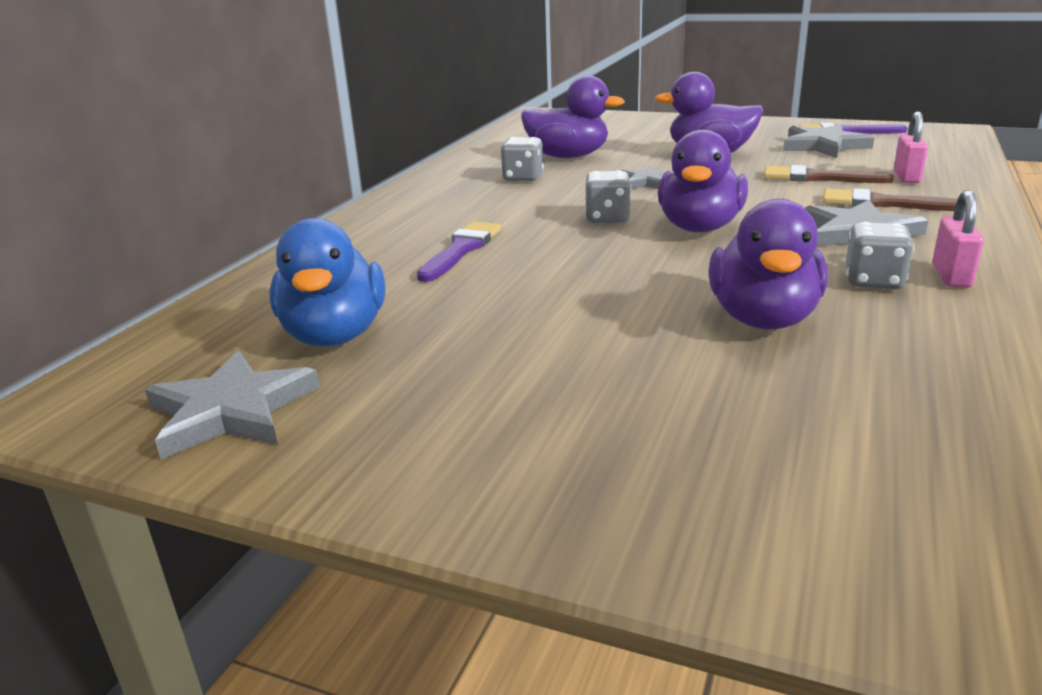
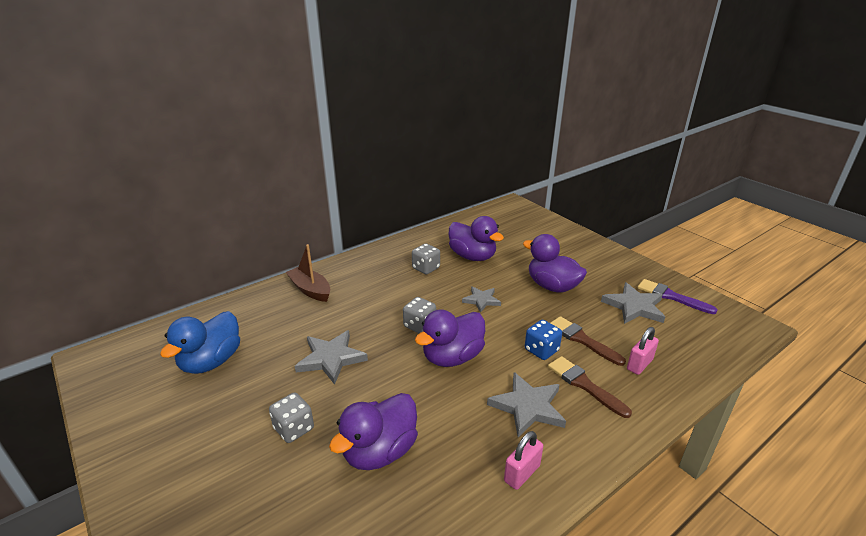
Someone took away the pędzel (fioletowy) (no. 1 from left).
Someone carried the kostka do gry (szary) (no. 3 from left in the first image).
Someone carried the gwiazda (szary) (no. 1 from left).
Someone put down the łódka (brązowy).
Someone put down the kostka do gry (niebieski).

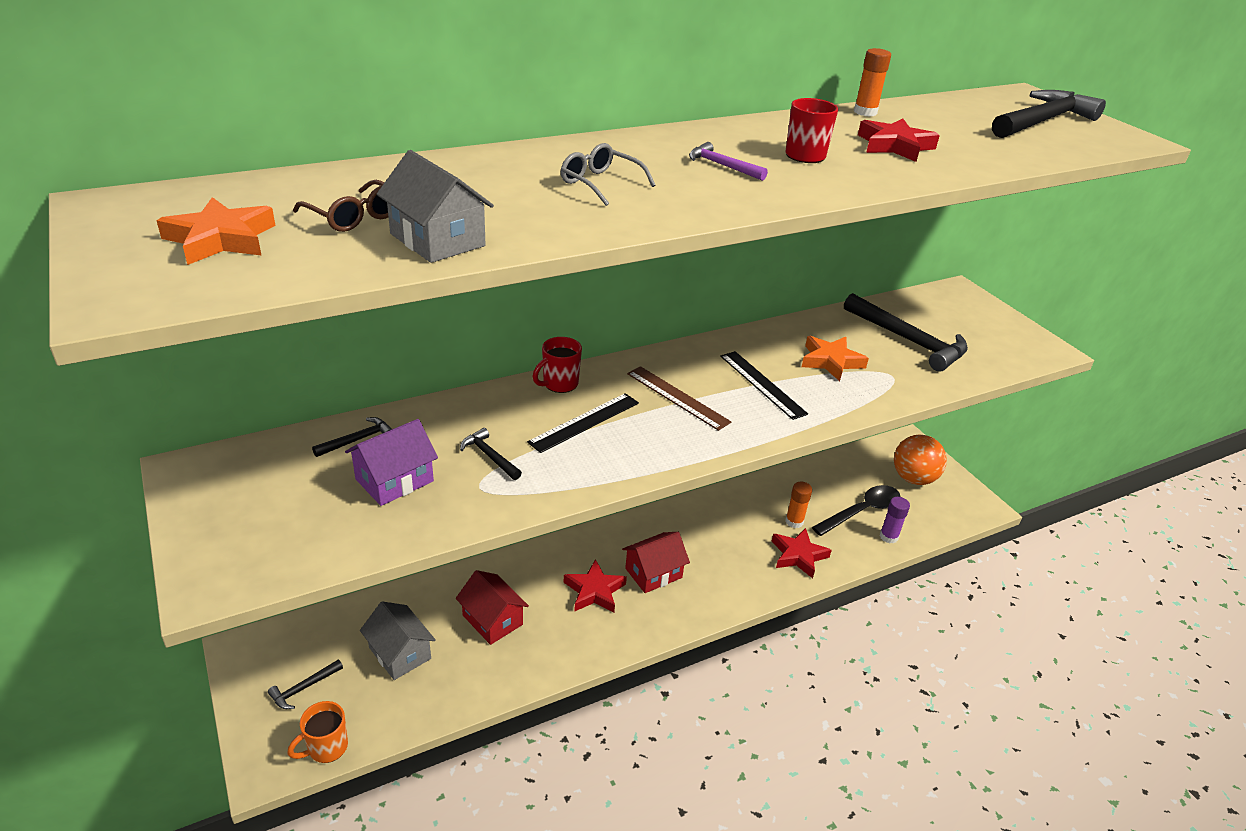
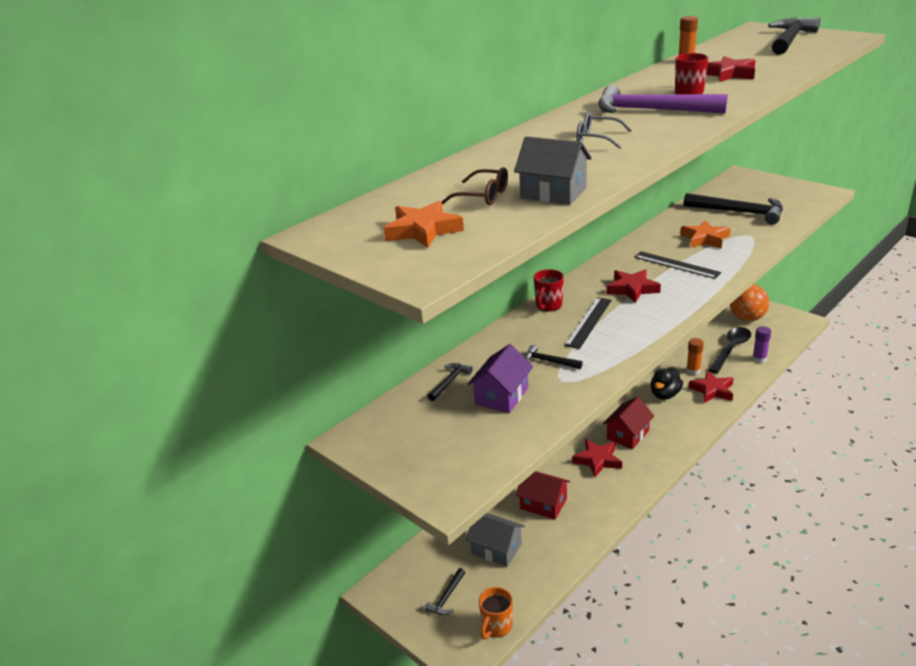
Someone scaled the młotek (fioletowy) by 2.12.
Someone swapped the linijka (brązowy) for the gwiazda (czerwony) (no. 2 from left).
Someone put down the kaczka (czarny).

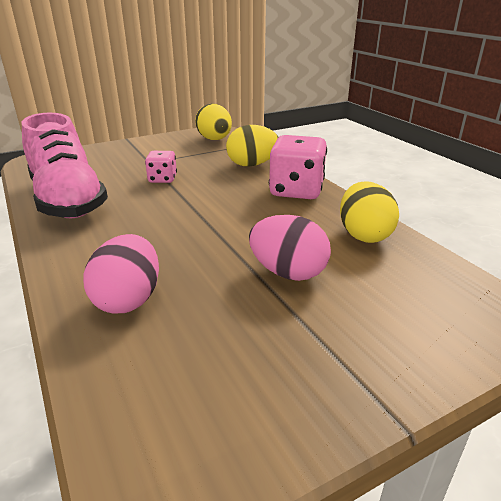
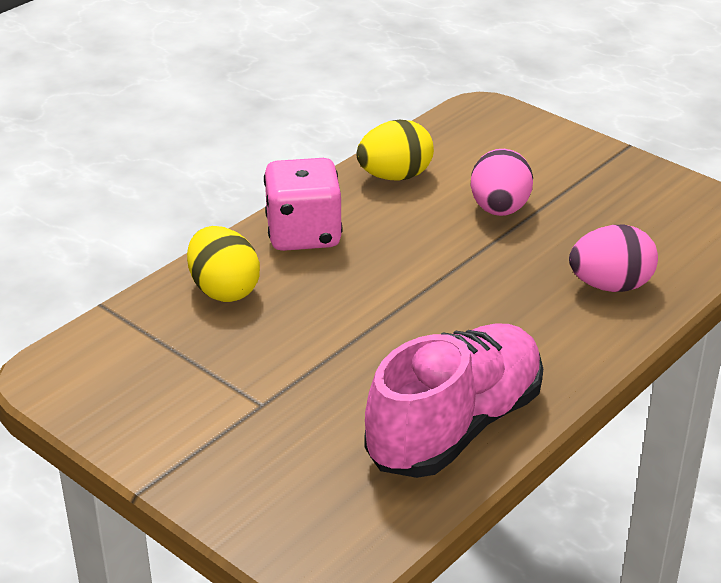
Someone took away the jajko (żółty) (no. 1 from left).
Someone took away the kostka do gry (różowy) (no. 1 from left).

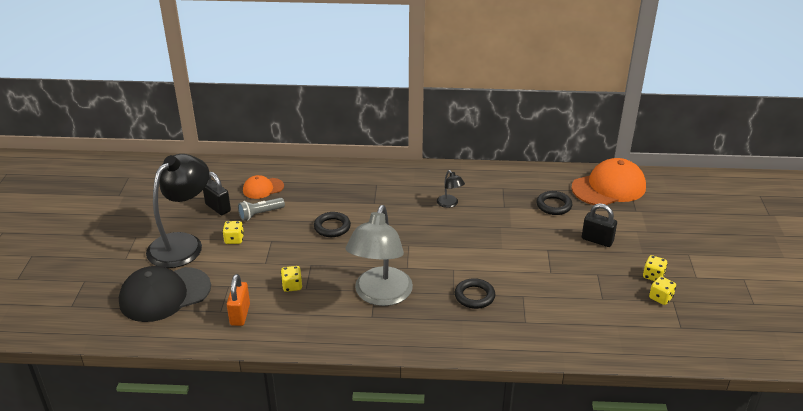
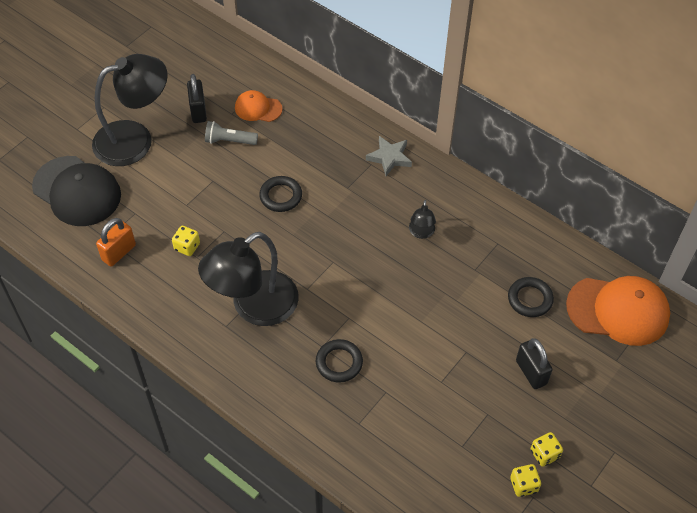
Someone repainted the lampka (szary), which became the lampka (czarny) (no. 2 from left).
Someone took away the kostka do gry (żółty) (no. 1 from left).
Someone rotated the czapka (czarny) by 150 degrees counterclockwise.
Someone put down the gwiazda (szary).

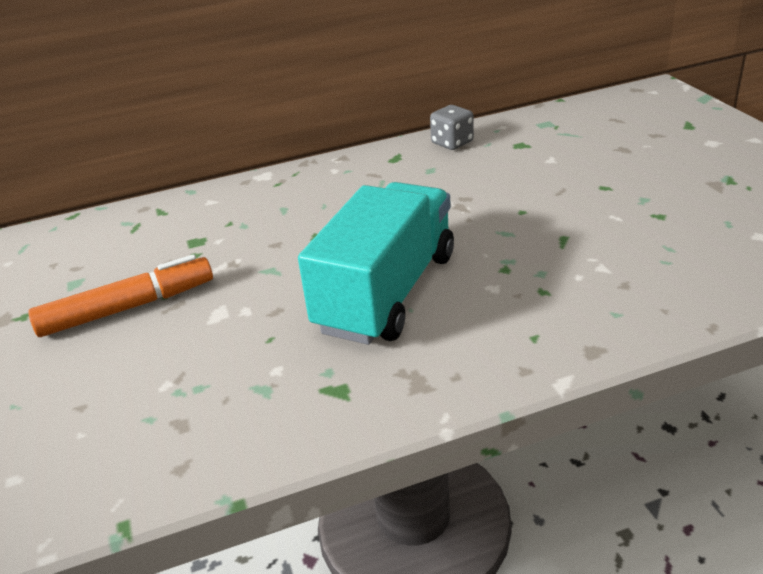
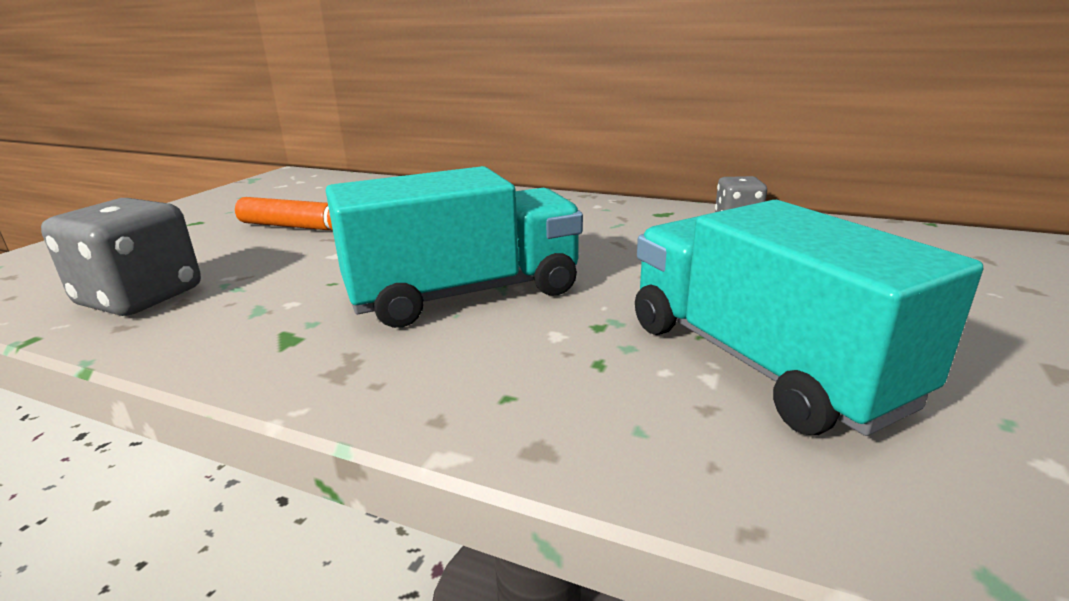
Someone put down the kostka do gry (szary) (no. 1 from left).
Someone put down the ciężarówka (turkusowy) (no. 2 from left).

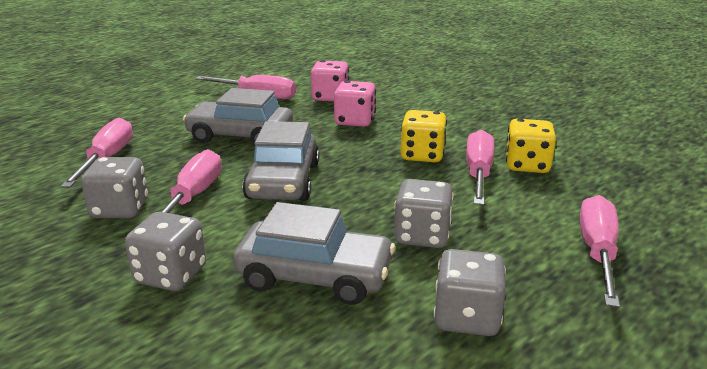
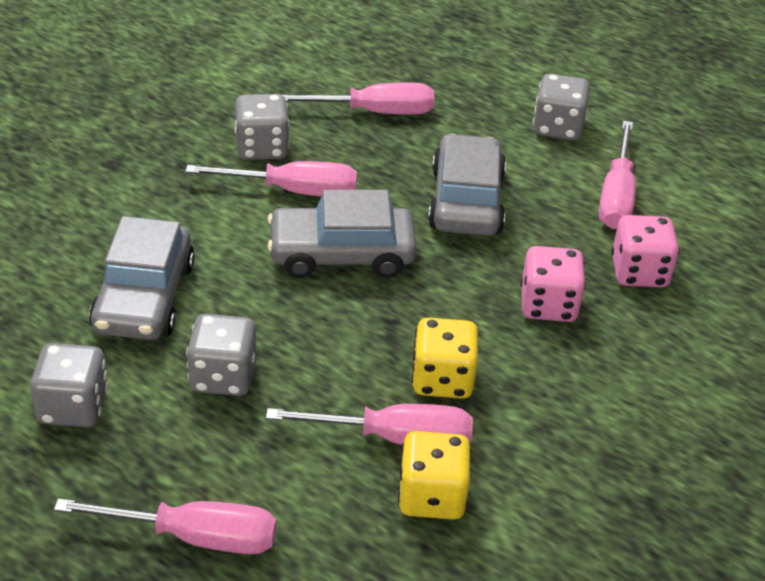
Someone carried the kostka do gry (szary) (no. 2 from left in the first image).

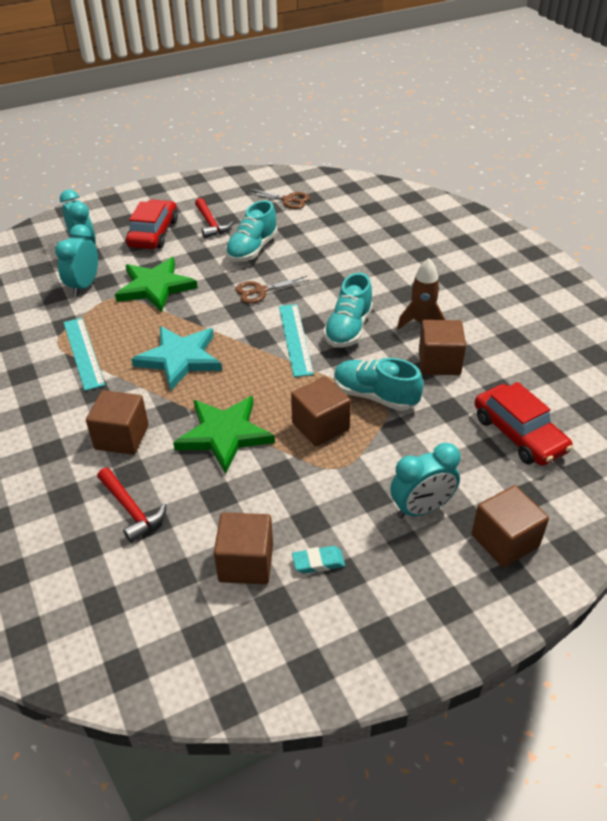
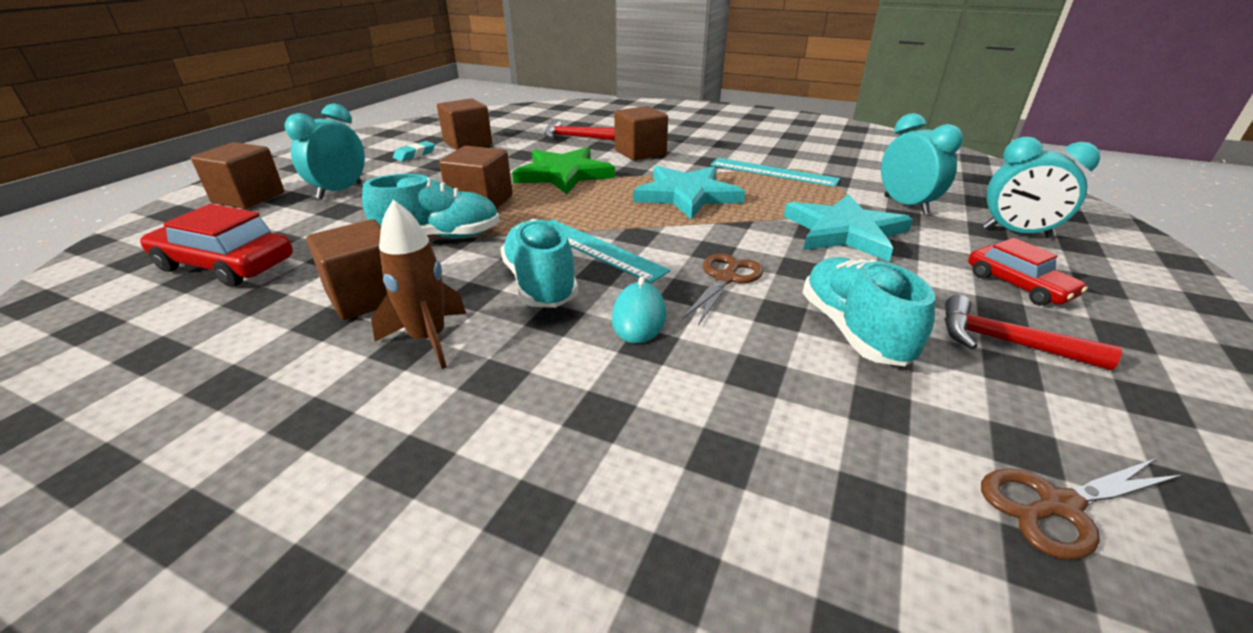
Someone scaled the samochód (czerwony) (no. 1 from left in the first image) by 0.65.
Someone repainted the gwiazda (zielony) (no. 1 from left), which became the gwiazda (turkusowy) (no. 2 from left).
Someone put down the myszka (turkusowy).

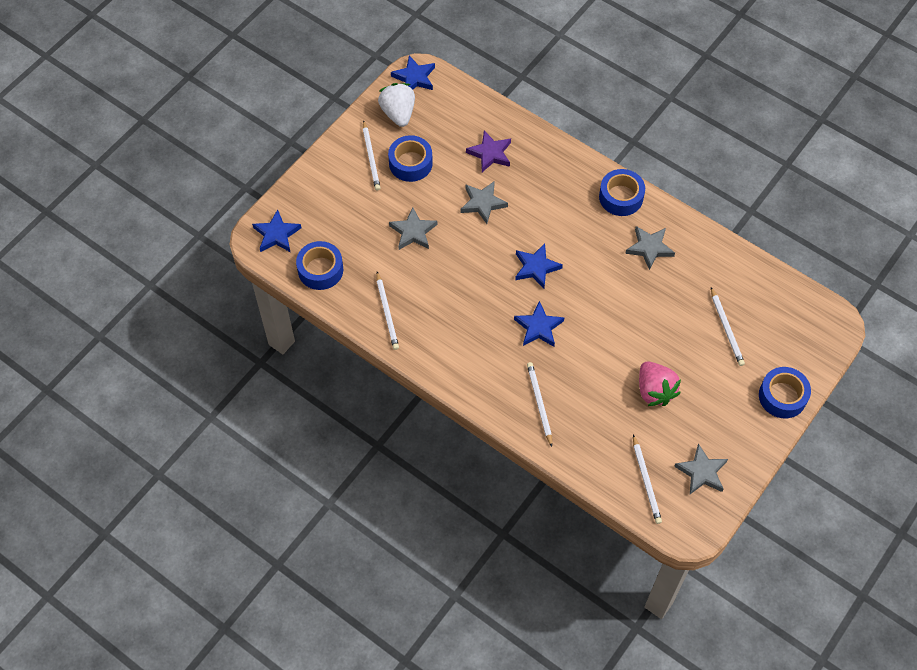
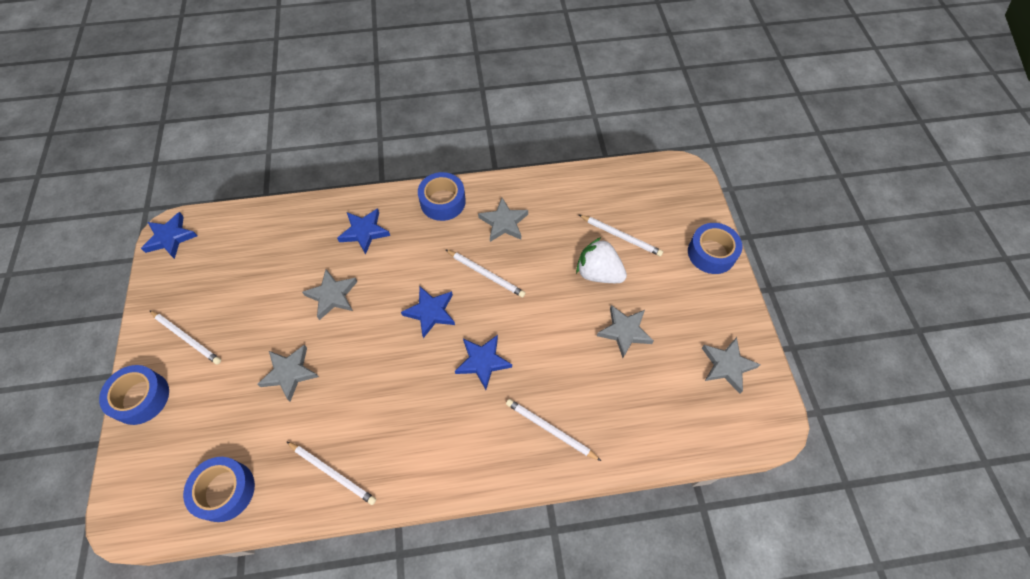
Someone carried the truskawka (biały).
Someone took away the gwiazda (fioletowy).
Someone carried the taśma klejąca (niebieski) (no. 2 from left in the first image).
Someone carried the gwiazda (niebieski) (no. 1 from left in the first image).
Someone swapped the truskawka (różowy) for the gwiazda (szary) (no. 4 from left).
Someone carried the ołówek (biały) (no. 4 from left in the first image).

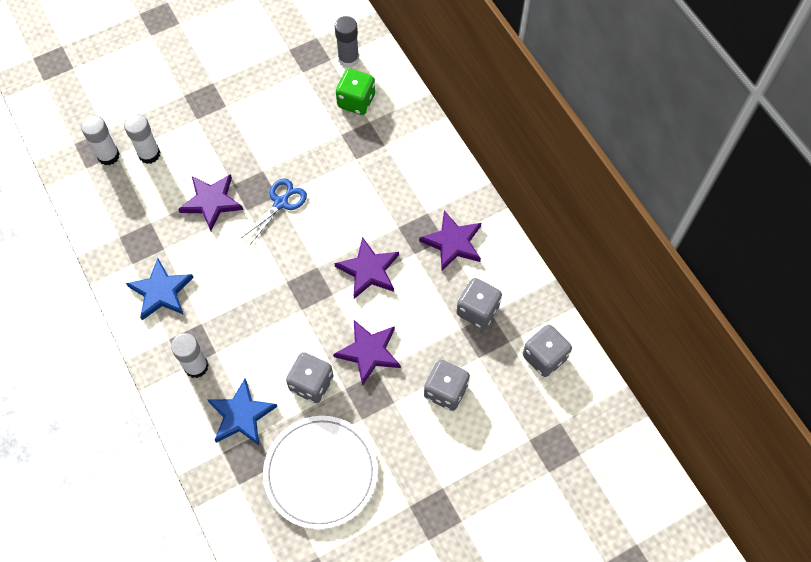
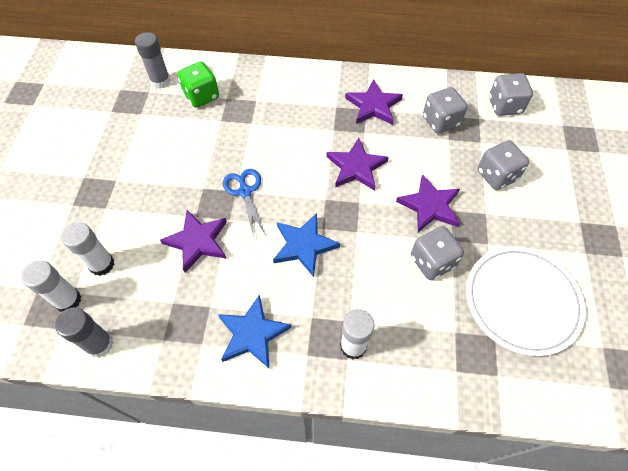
Someone carried the gwiazda (niebieski) (no. 2 from left).
Someone put down the klej w sztyfcie (szary) (no. 1 from left).

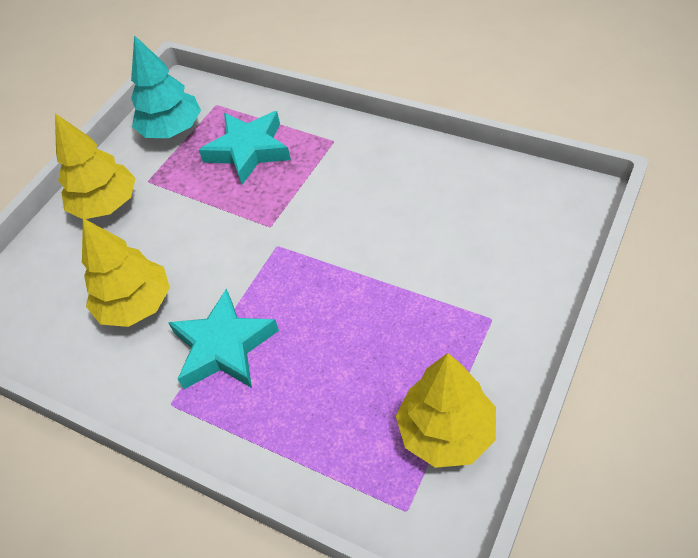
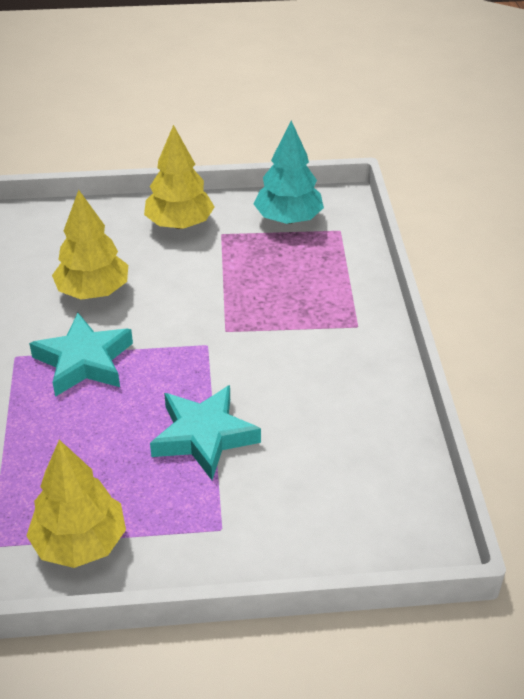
Someone carried the gwiazda (turkusowy) (no. 2 from left).

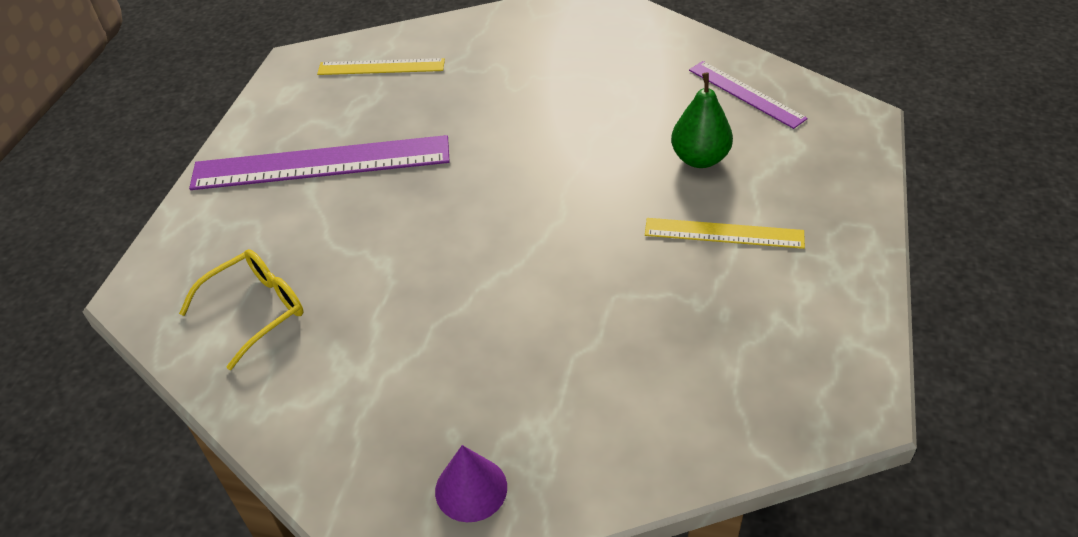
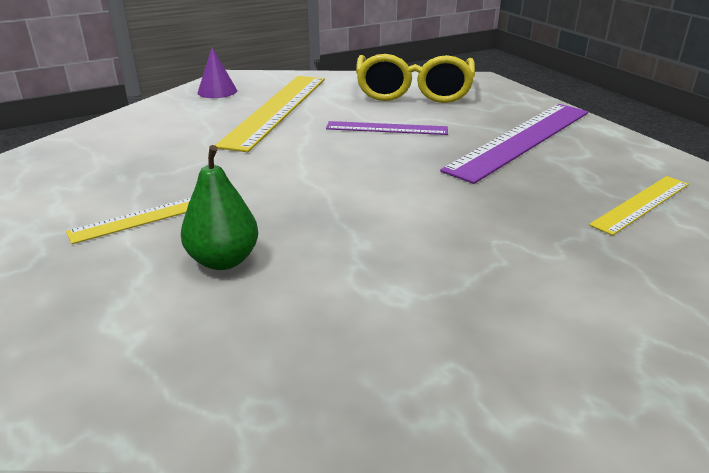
Someone carried the linijka (fioletowy) (no. 2 from left in the first image).
Someone scaled the okulary (żółty) by 1.66.
Someone put down the linijka (żółty) (no. 2 from left).

